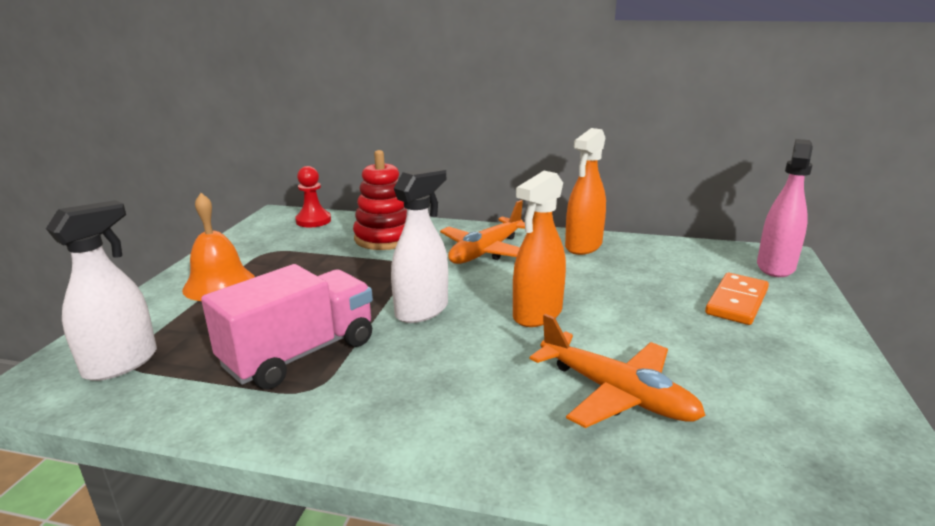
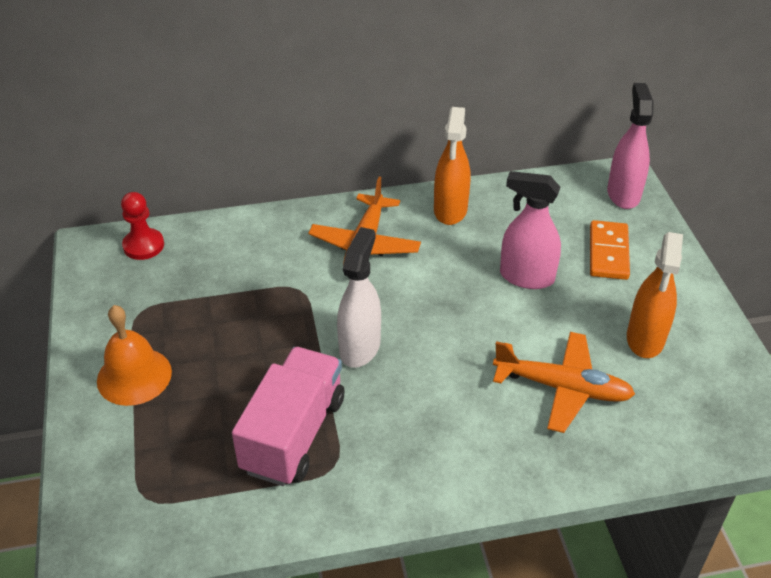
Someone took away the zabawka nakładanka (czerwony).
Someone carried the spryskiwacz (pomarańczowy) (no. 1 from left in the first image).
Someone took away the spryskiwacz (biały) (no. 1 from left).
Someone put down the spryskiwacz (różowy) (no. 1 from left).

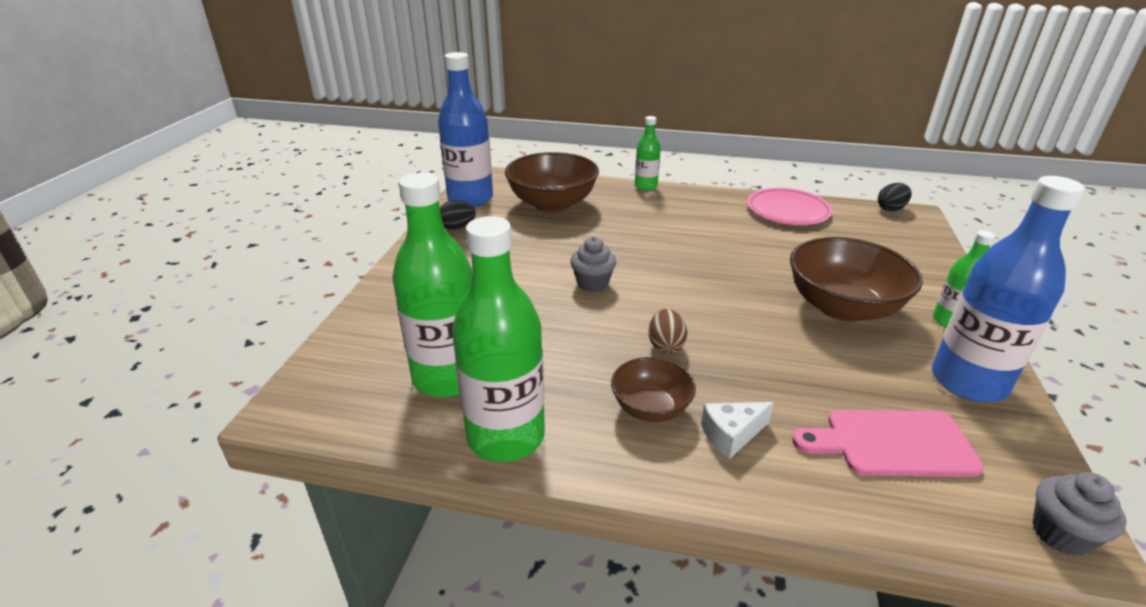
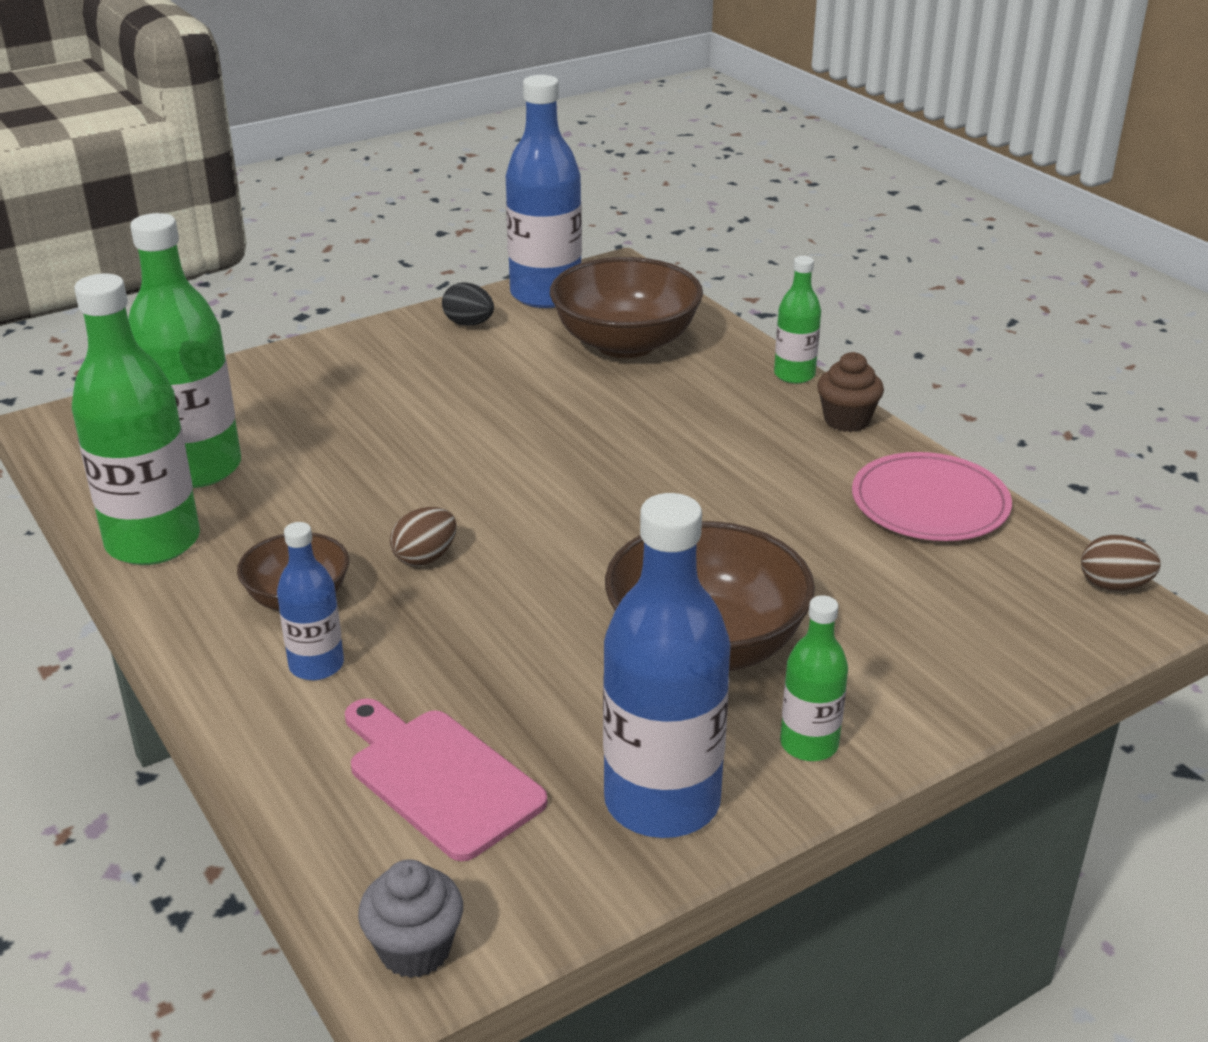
Someone repainted the jajko (czarny) (no. 2 from left), which became the jajko (brązowy) (no. 2 from left).
Someone took away the muffinka (szary) (no. 1 from left).
Someone swapped the ser (biały) for the butelka (niebieski) (no. 1 from left).
Someone put down the muffinka (brązowy).

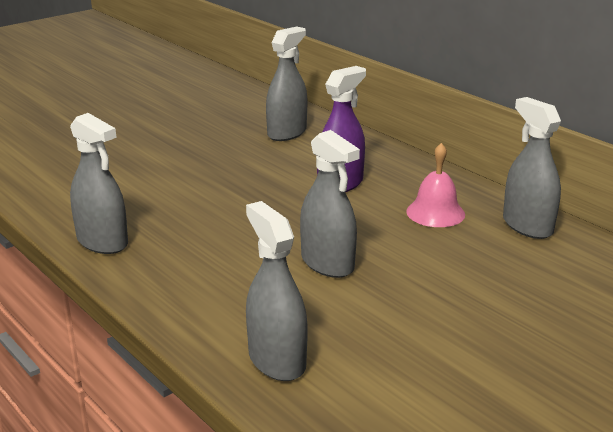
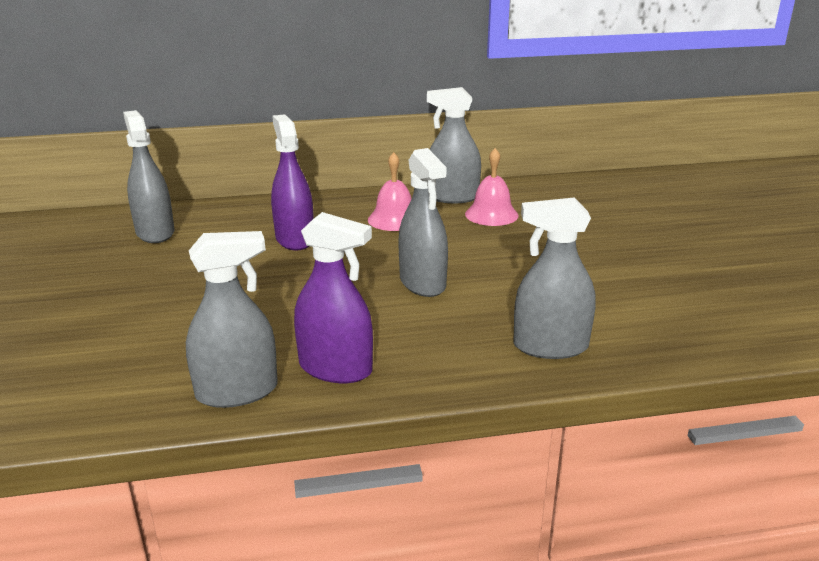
Someone rotated the spryskiwacz (szary) (no. 4 from left in the first image) by 75 degrees clockwise.
Someone put down the dzwonek (różowy) (no. 2 from left).
Someone put down the spryskiwacz (fioletowy) (no. 2 from left).

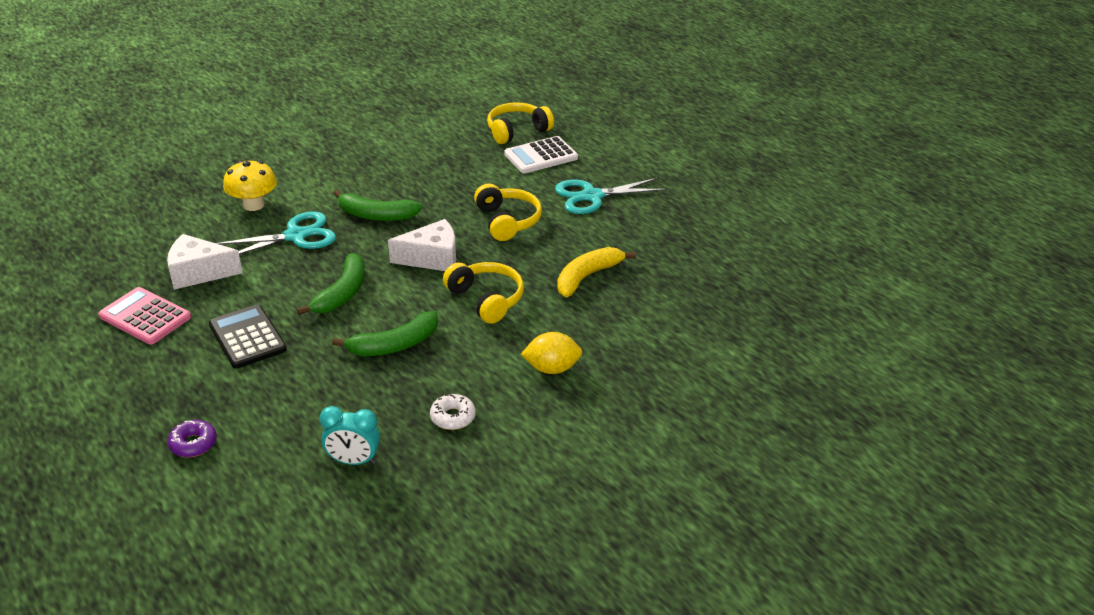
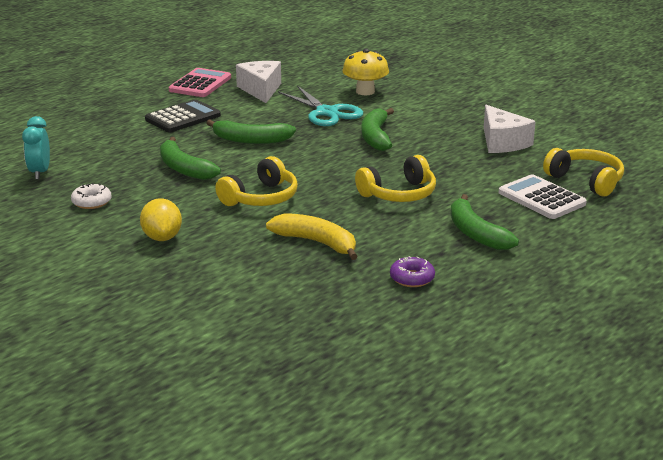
Someone swapped the nożyczki (turkusowy) (no. 2 from left) for the banan (zielony) (no. 4 from left).
Someone carried the ser (biały) (no. 2 from left).
Someone carried the donut (fioletowy).

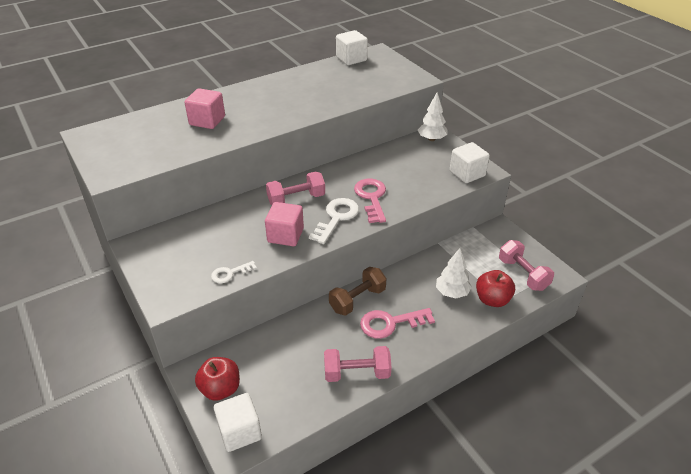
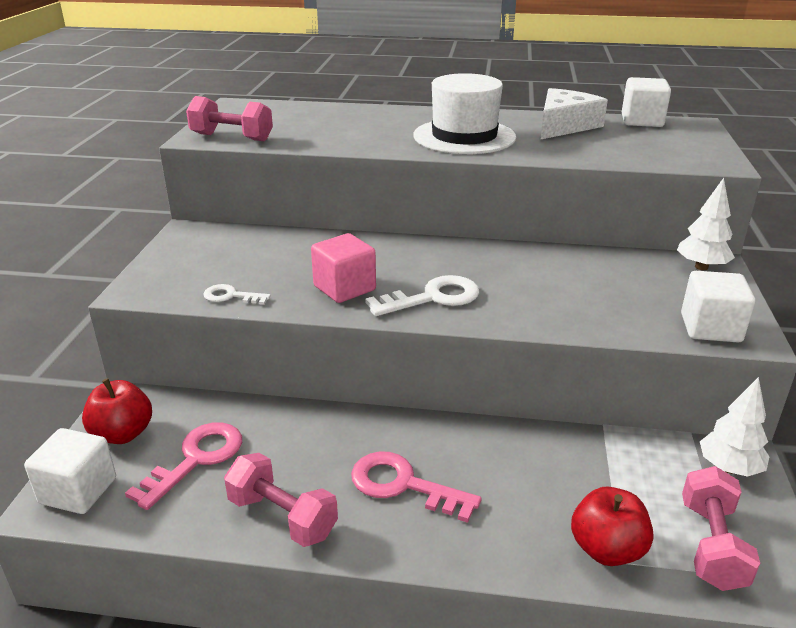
Someone took away the sześcian (różowy) (no. 1 from left).
Someone carried the hantel (różowy) (no. 1 from left).
Someone carried the klucz (różowy) (no. 1 from left).
Someone carried the drzewko (biały) (no. 2 from left).
Someone took away the hantel (brązowy).
Someone put down the kapelusz (biały).
Someone put down the ser (biały).

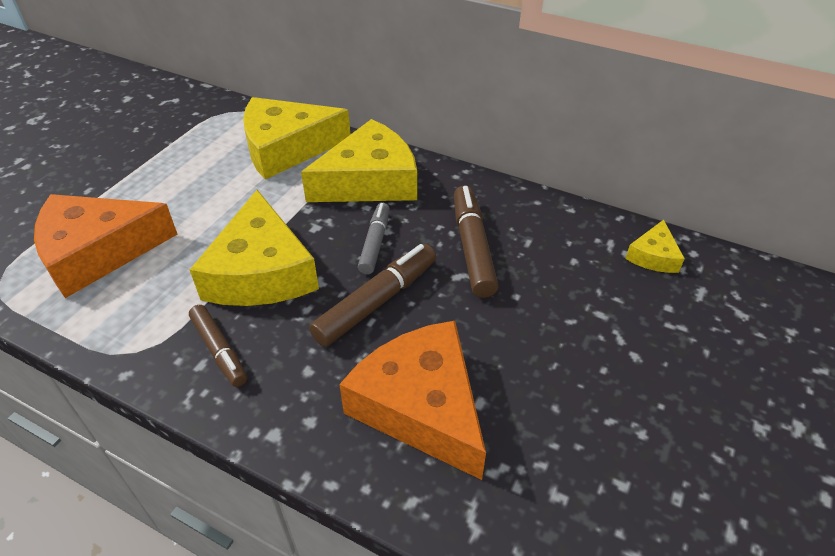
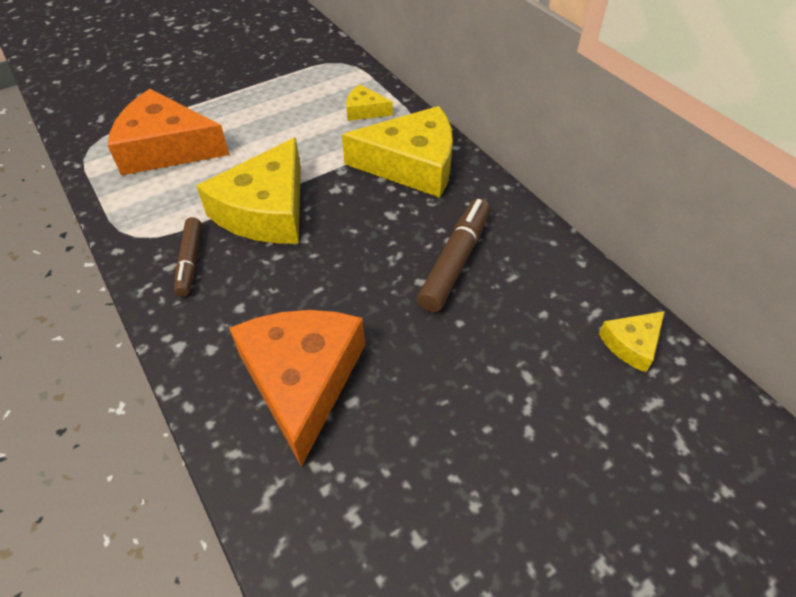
Someone scaled the ser (żółty) (no. 2 from left) by 0.47.
Someone took away the flamaster (szary).
Someone took away the flamaster (brązowy) (no. 2 from left).

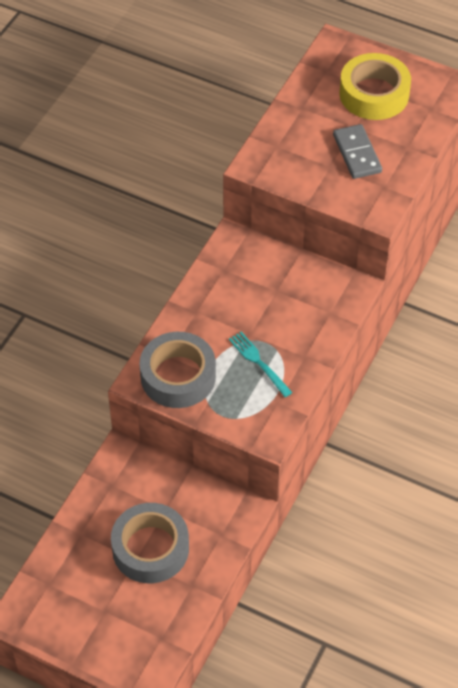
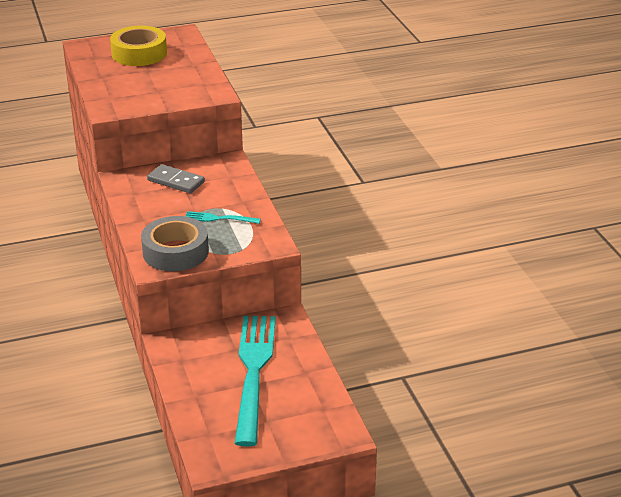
Someone carried the kostka domina (szary).
Someone swapped the taśma klejąca (szary) (no. 1 from left) for the widelec (turkusowy) (no. 2 from left).

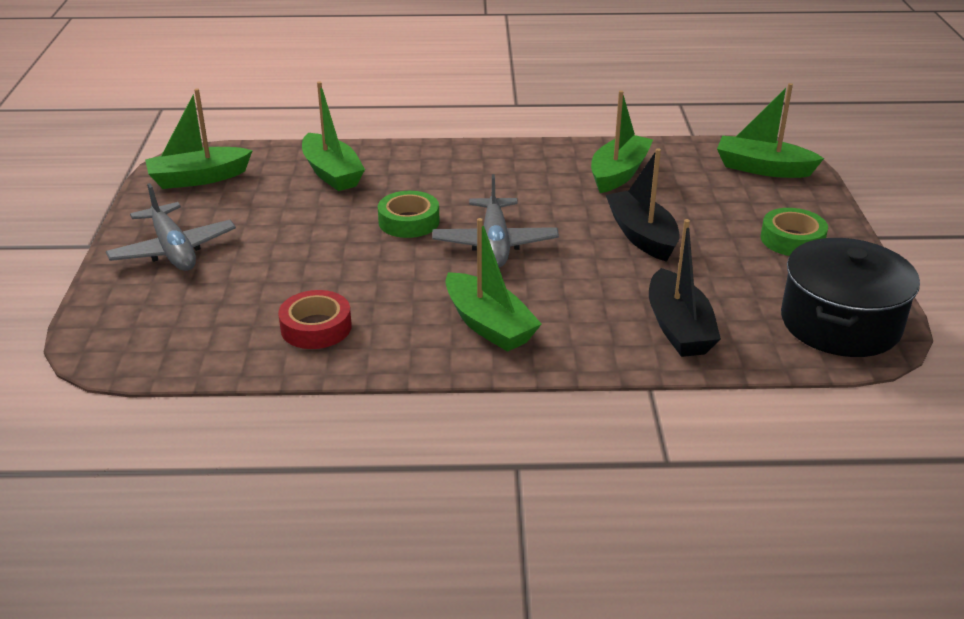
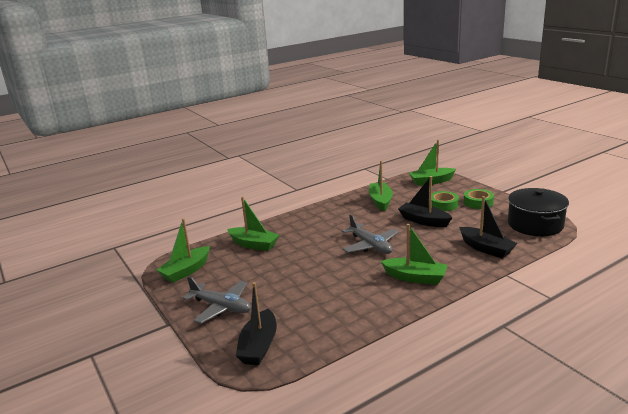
Someone carried the taśma klejąca (zielony) (no. 1 from left).
Someone took away the taśma klejąca (czerwony).
Someone put down the łódka (czarny) (no. 1 from left).

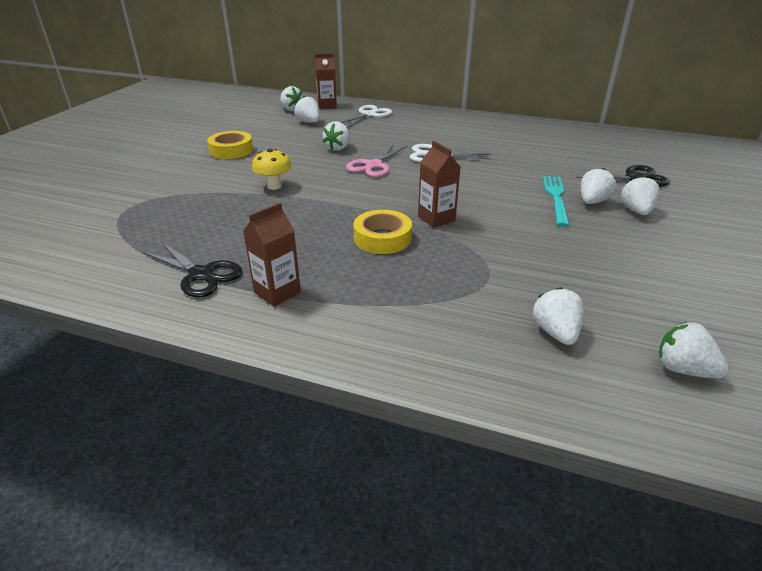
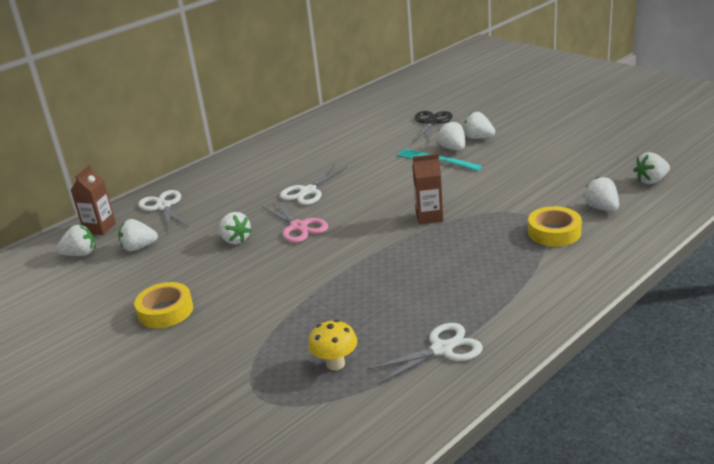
Someone carried the grzyb (żółty).
Someone took away the karton mleka (brązowy) (no. 1 from left).
Someone carried the taśma klejąca (żółty) (no. 2 from left).
Someone repainted the nożyczki (czarny) (no. 1 from left), which became the nożyczki (biały) (no. 3 from left).
Someone rotated the truskawka (biały) (no. 4 from left in the first image) by 45 degrees clockwise.

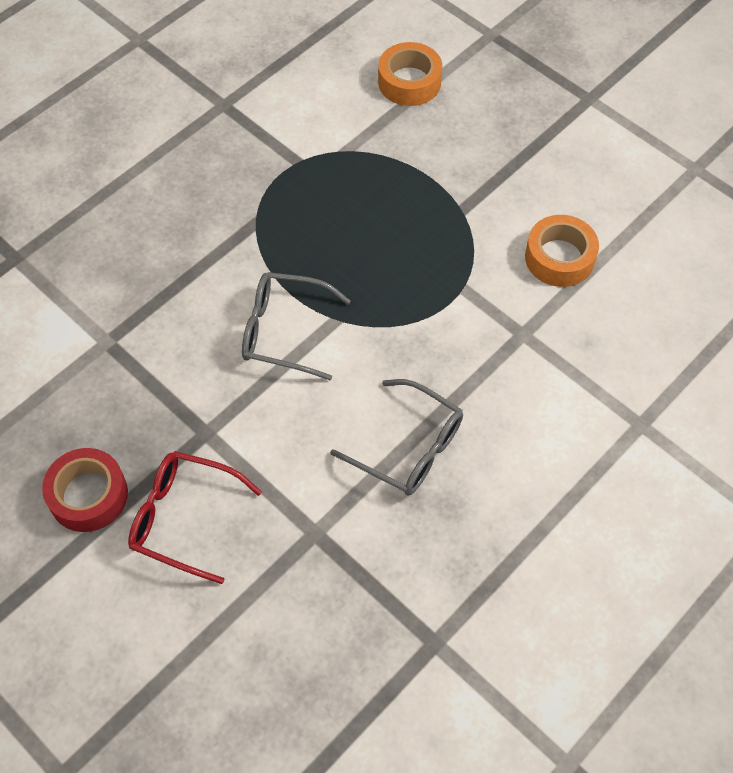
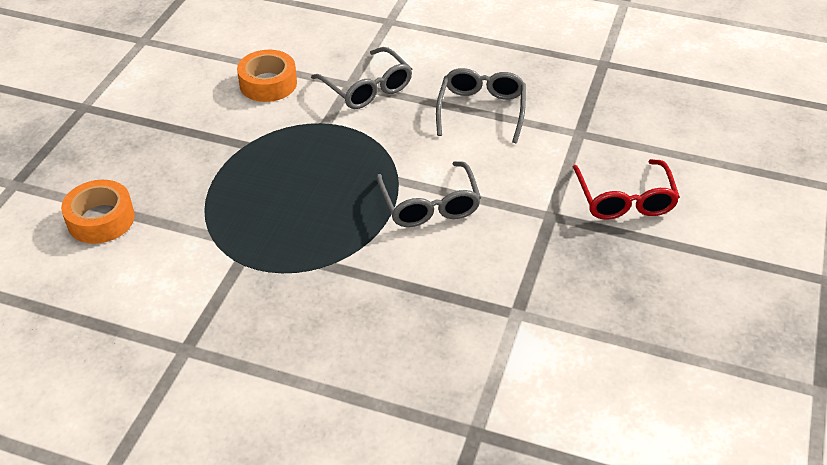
Someone took away the taśma klejąca (czerwony).
Someone put down the okulary (szary) (no. 1 from left).

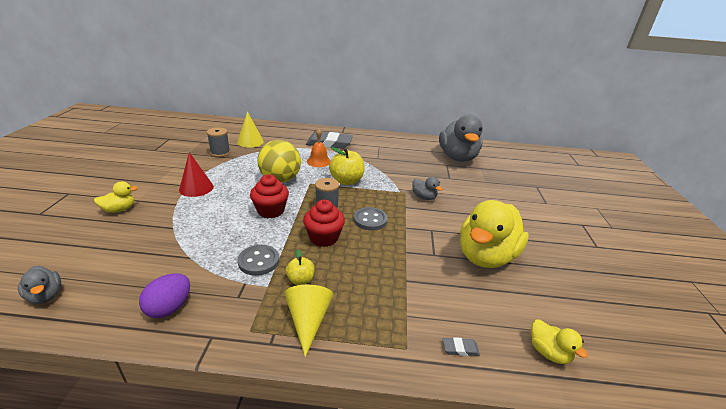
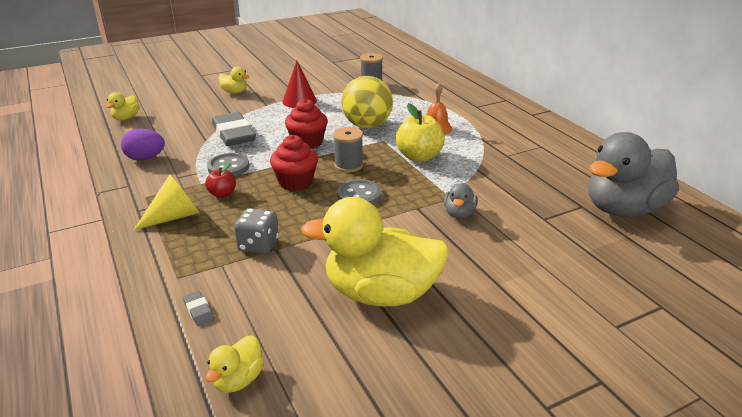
Someone took away the stożek (żółty) (no. 1 from left).
Someone carried the gumka do mazania (szary) (no. 1 from left in the first image).
Someone repainted the jabłko (żółty) (no. 1 from left), which became the jabłko (czerwony).
Someone repainted the kaczka (szary) (no. 1 from left), which became the kaczka (żółty) (no. 1 from left).
Someone put down the kostka do gry (szary).

